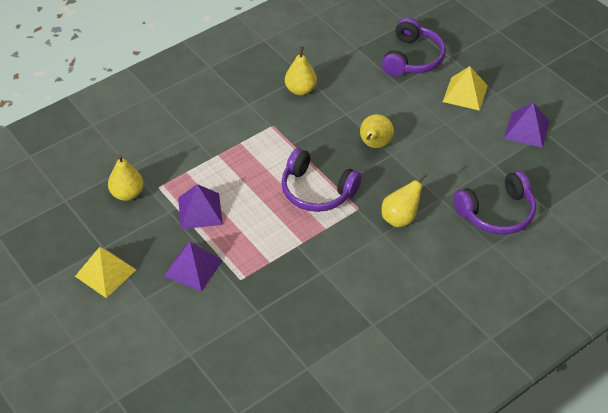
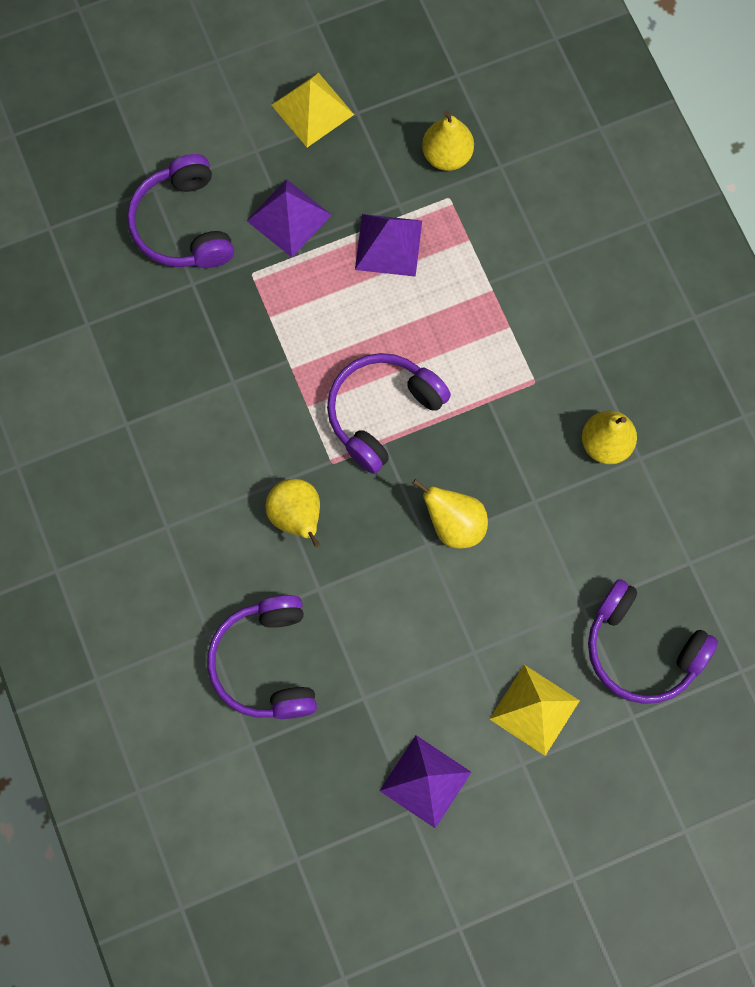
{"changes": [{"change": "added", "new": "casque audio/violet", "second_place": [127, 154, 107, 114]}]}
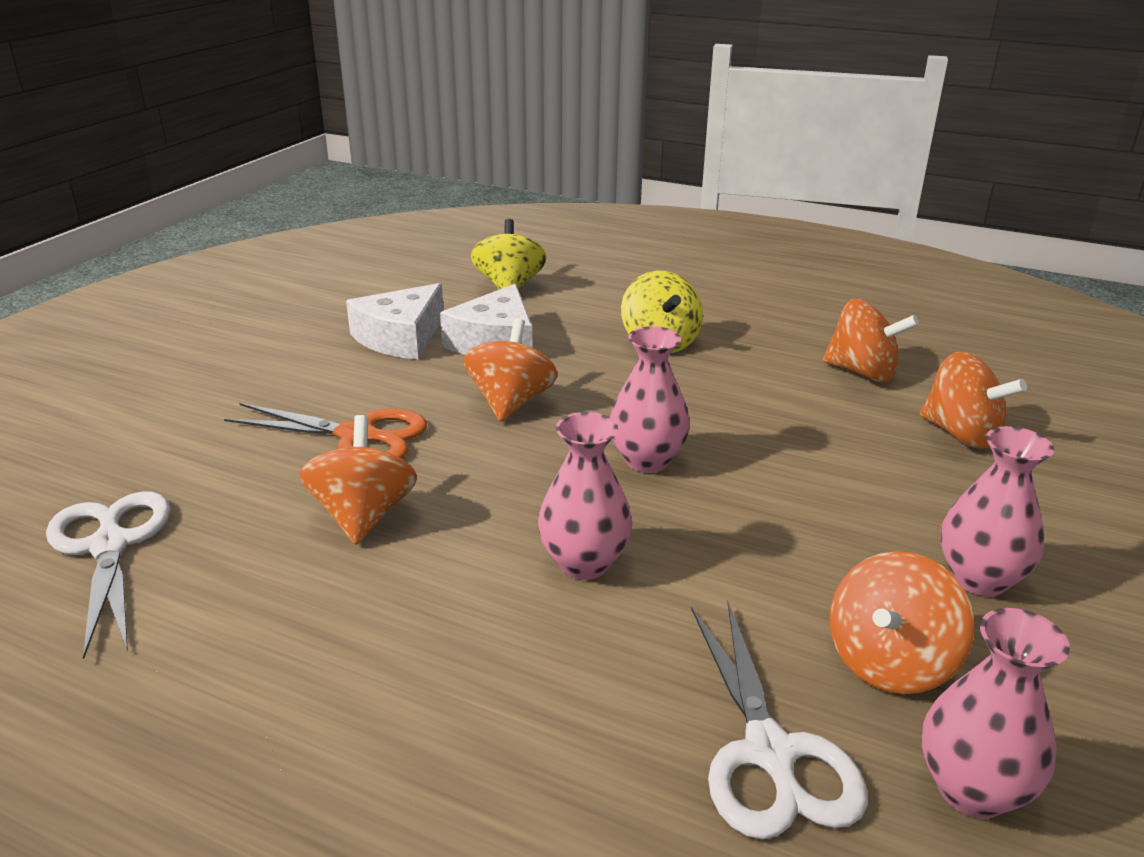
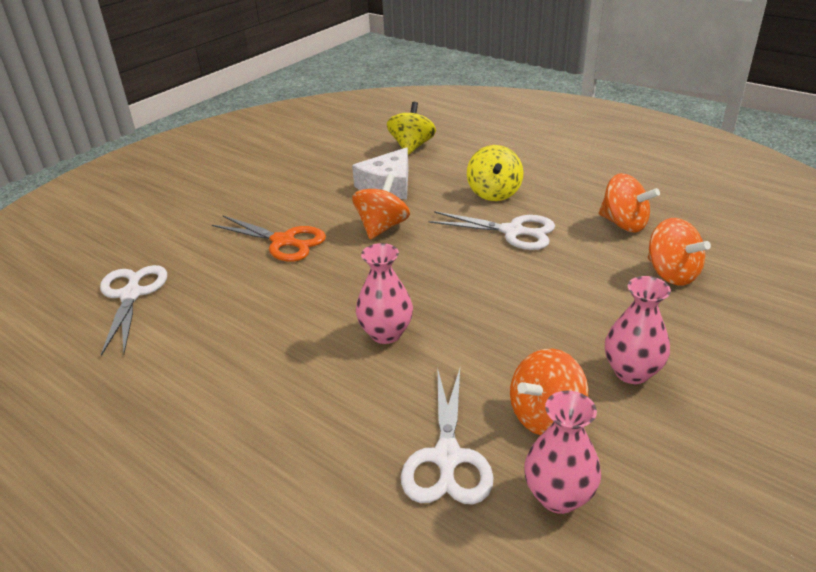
{"changes": [{"change": "removed", "old": "fromage/blanc", "first_place": [346, 283, 98, 77]}, {"change": "removed", "old": "vase/rose", "first_place": [610, 326, 80, 147]}, {"change": "removed", "old": "toupie/orange", "first_place": [299, 415, 118, 130]}, {"change": "added", "new": "ciseaux/blanc", "second_place": [429, 211, 126, 39]}]}
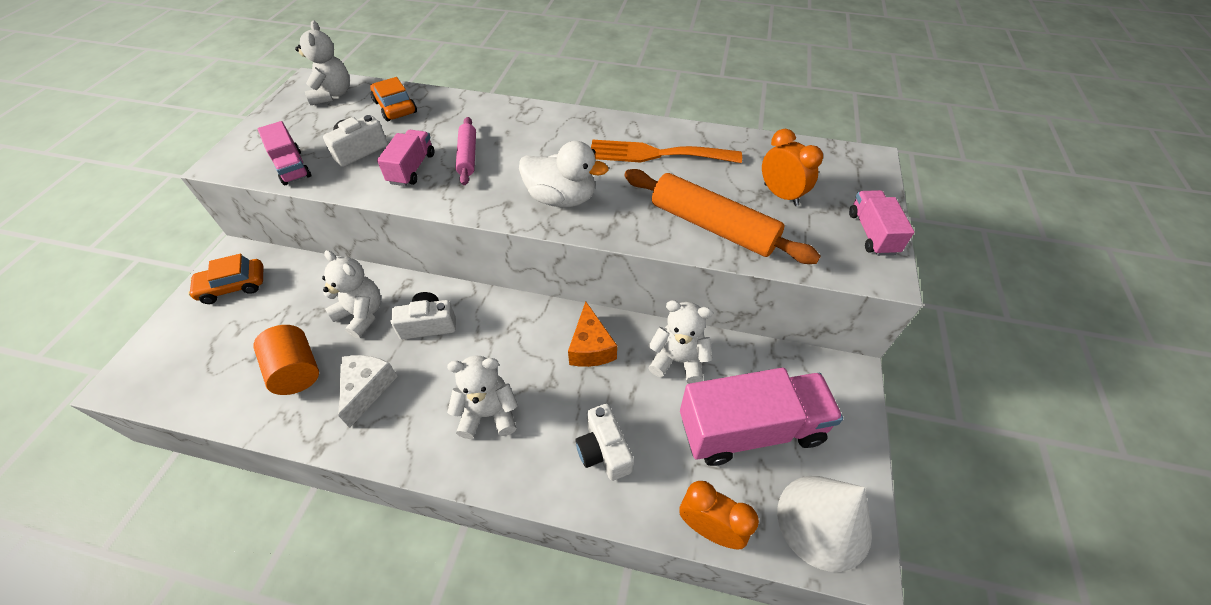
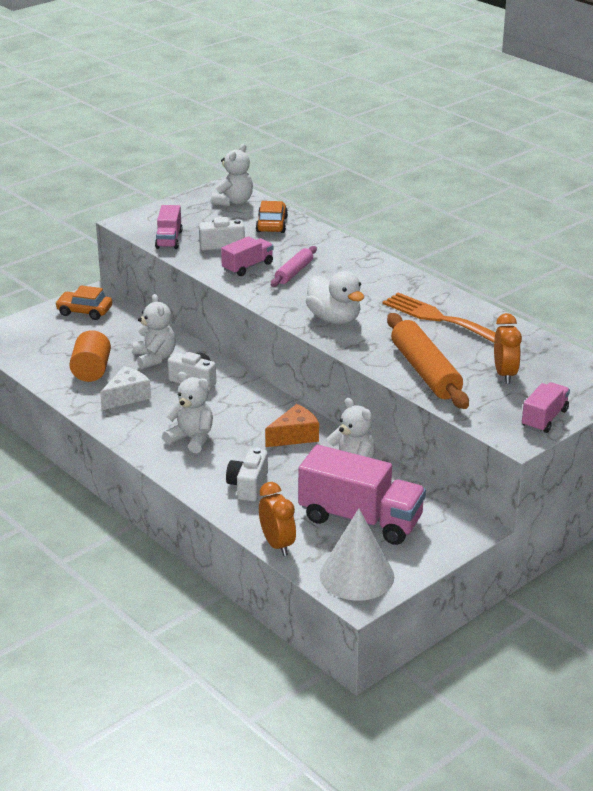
{"changes": [{"change": "turned", "old": "fromage/orange", "first_place": [568, 301, 49, 66], "second_place": [265, 404, 54, 43], "degrees": -150}]}
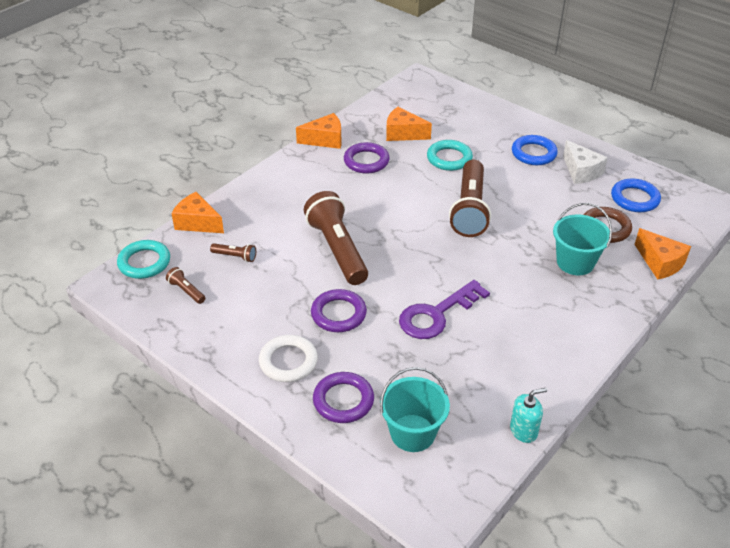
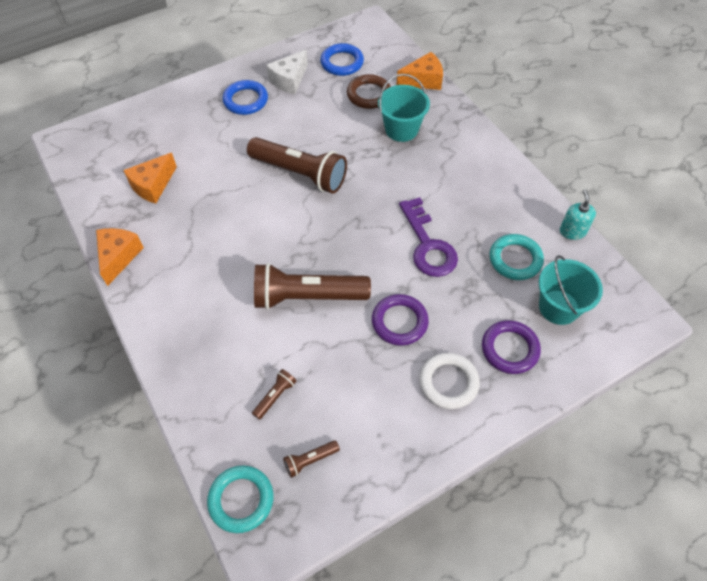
{"changes": [{"change": "moved", "old": "anneau/turquoise", "first_place": [427, 140, 46, 31], "second_place": [490, 234, 54, 46]}, {"change": "turned", "old": "fromage/blanc", "first_place": [563, 140, 45, 44], "second_place": [266, 50, 42, 44], "degrees": 135}, {"change": "removed", "old": "anneau/violet", "first_place": [344, 142, 46, 31]}, {"change": "removed", "old": "fromage/orange", "first_place": [171, 192, 53, 41]}]}
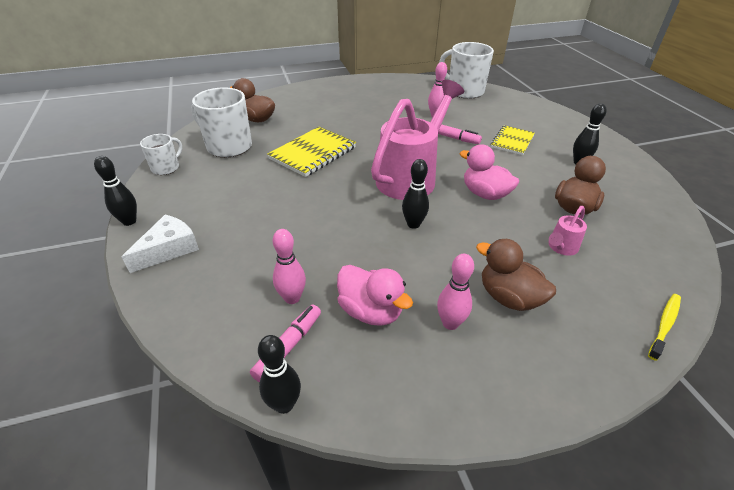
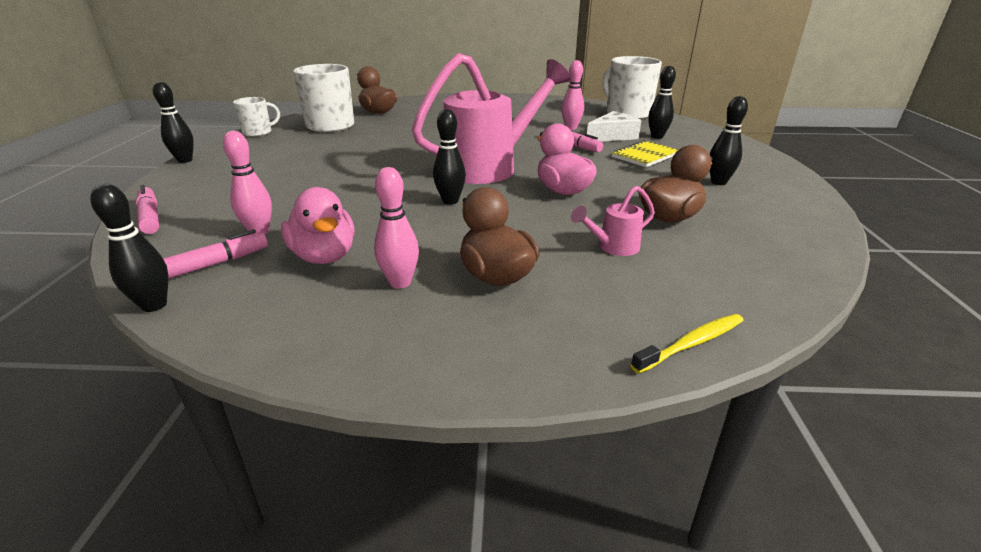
{"changes": [{"change": "removed", "old": "carnet/jaune", "first_place": [267, 127, 89, 50]}, {"change": "moved", "old": "fromage/blanc", "first_place": [122, 214, 77, 59], "second_place": [587, 111, 54, 31]}, {"change": "added", "new": "quille/noir", "second_place": [648, 66, 28, 73]}, {"change": "added", "new": "feutre/rose", "second_place": [136, 185, 24, 49]}]}
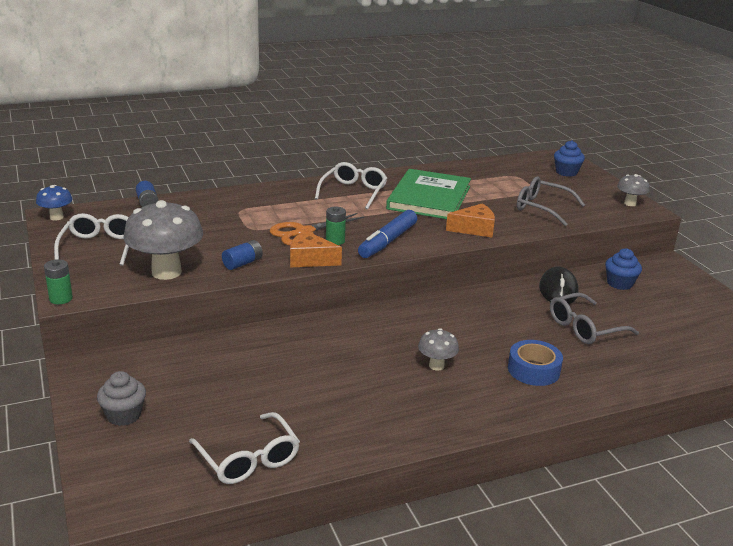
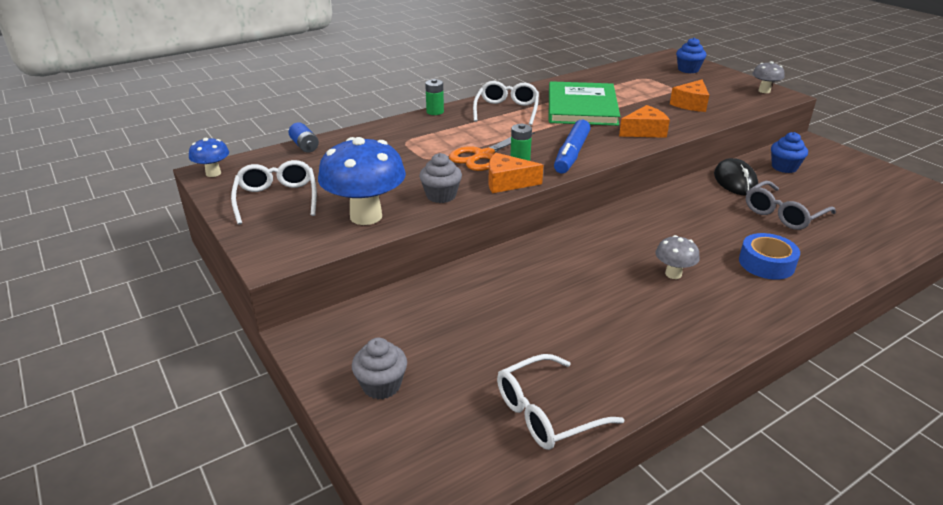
{"changes": [{"change": "replaced", "old": "lunettes/gris", "new": "fromage/orange", "first_place": [517, 176, 68, 50], "second_place": [670, 79, 39, 33]}, {"change": "recoloured", "old": "champignon/gris", "new": "champignon/bleu", "first_place": [123, 200, 80, 80], "second_place": [318, 137, 88, 88]}, {"change": "replaced", "old": "pile/bleu", "new": "muffin/gris", "first_place": [222, 240, 41, 30], "second_place": [419, 153, 43, 50]}, {"change": "moved", "old": "pile/vert", "first_place": [44, 259, 29, 45], "second_place": [425, 79, 19, 36]}, {"change": "turned", "old": "lunettes/blanc", "first_place": [189, 412, 111, 72], "second_place": [497, 354, 128, 96], "degrees": 105}]}
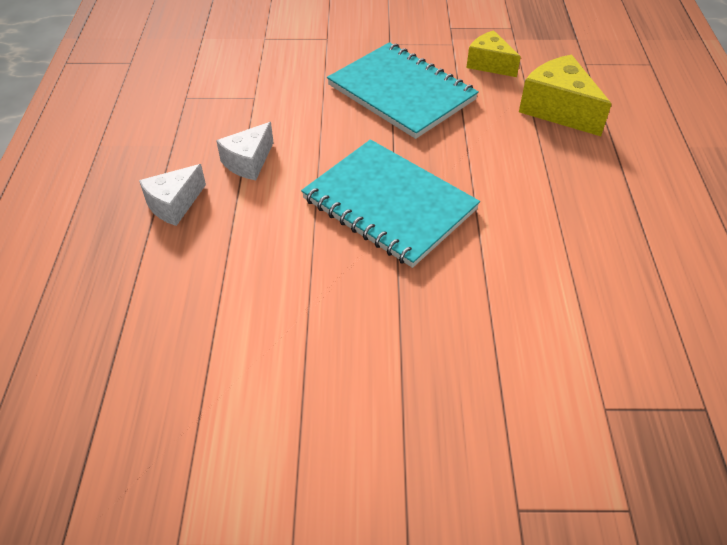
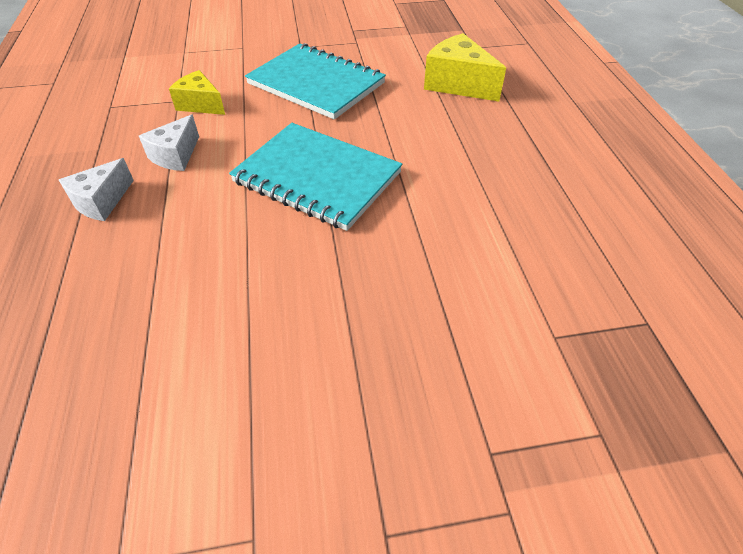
{"changes": [{"change": "moved", "old": "fromage/jaune", "first_place": [466, 30, 55, 47], "second_place": [169, 70, 56, 45]}]}
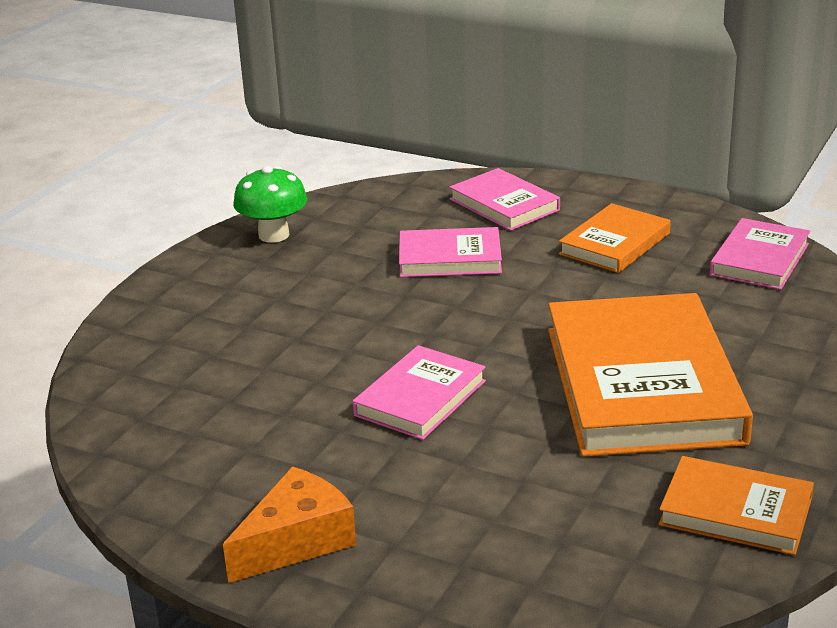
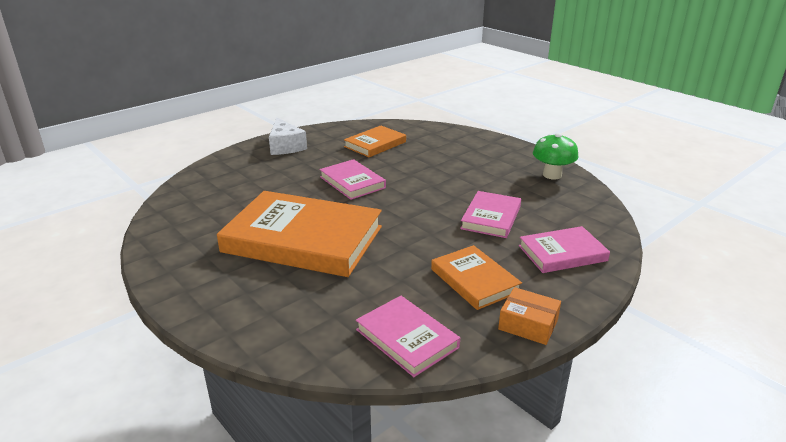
{"changes": [{"change": "moved", "old": "livre/orange", "first_place": [659, 456, 155, 99], "second_place": [344, 125, 62, 32]}, {"change": "recoloured", "old": "fromage/orange", "new": "fromage/blanc", "first_place": [223, 467, 133, 116], "second_place": [269, 118, 38, 37]}, {"change": "added", "new": "boîte/orange", "second_place": [498, 287, 63, 58]}]}
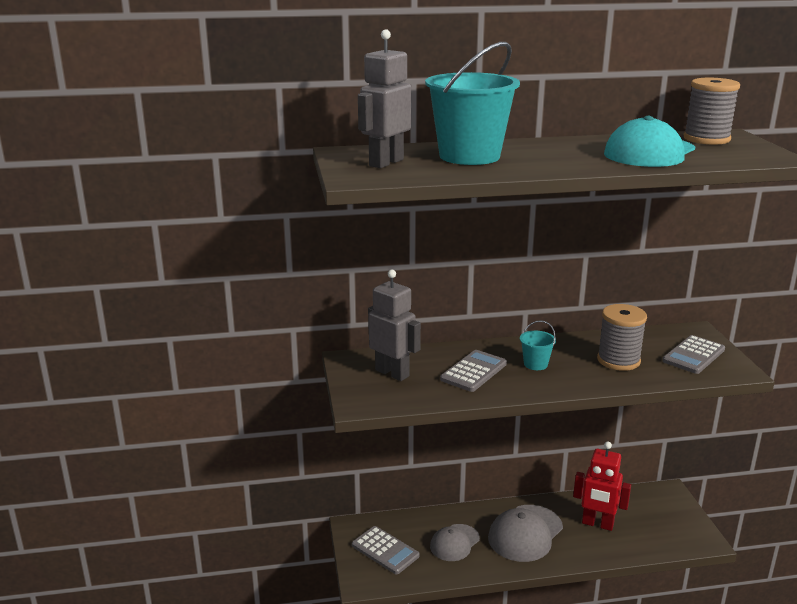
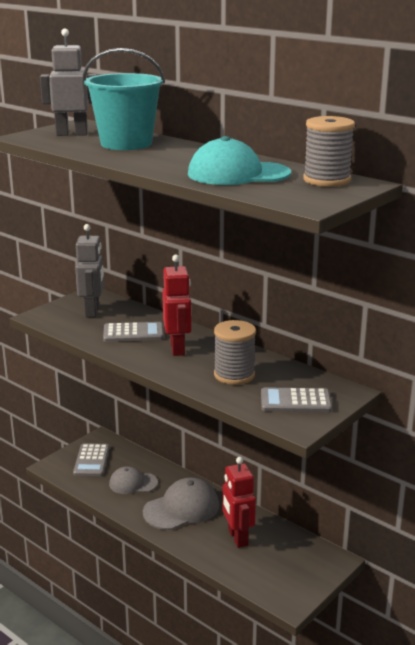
{"changes": [{"change": "replaced", "old": "seau/turquoise", "new": "robot/rouge", "first_place": [520, 320, 36, 50], "second_place": [162, 255, 30, 101]}, {"change": "turned", "old": "casquette/gris", "first_place": [488, 505, 75, 57], "second_place": [143, 478, 76, 52], "degrees": 150}]}
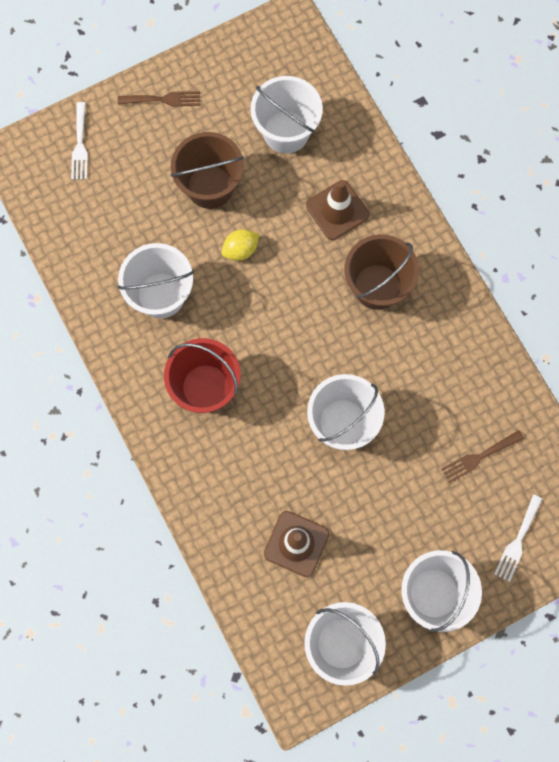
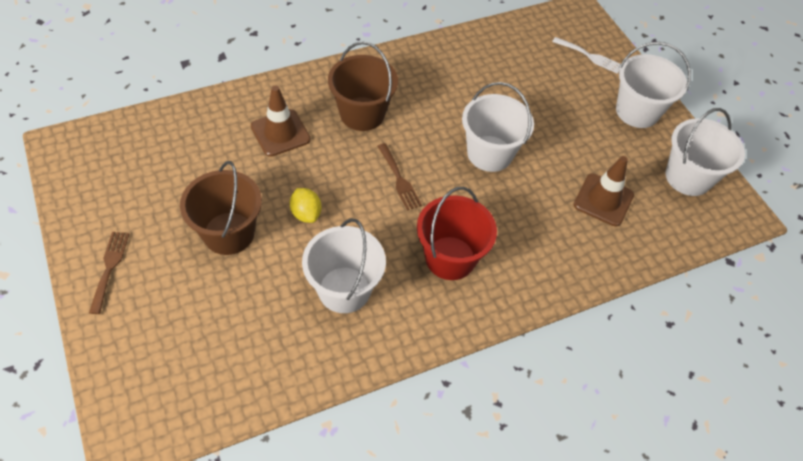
{"changes": [{"change": "removed", "old": "seau/blanc", "first_place": [251, 76, 72, 78]}, {"change": "removed", "old": "fourchette/blanc", "first_place": [71, 102, 17, 78]}, {"change": "moved", "old": "fourchette/marron", "first_place": [441, 430, 83, 53], "second_place": [378, 143, 44, 68]}]}
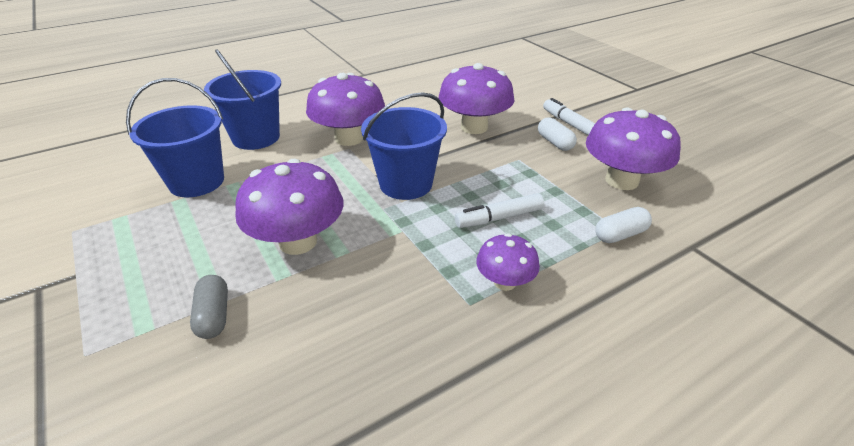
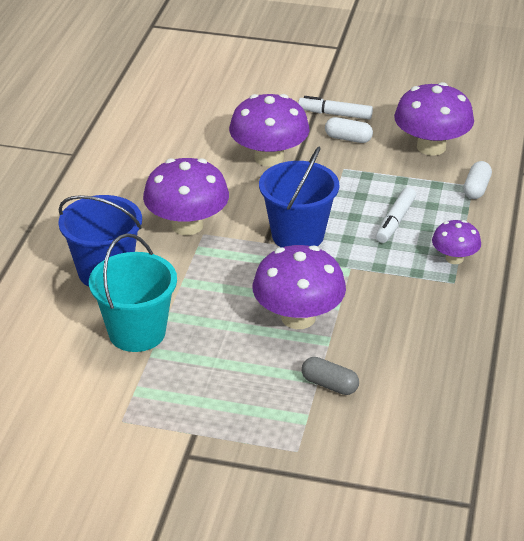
{"changes": [{"change": "recoloured", "old": "seau/bleu", "new": "seau/turquoise", "first_place": [126, 78, 98, 119], "second_place": [89, 233, 88, 119]}]}
